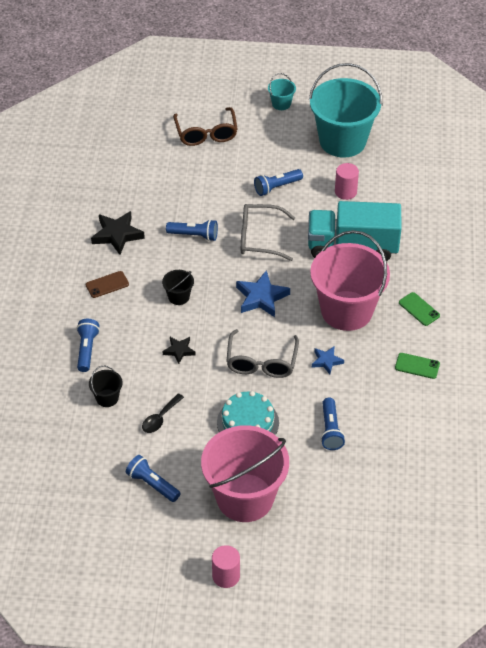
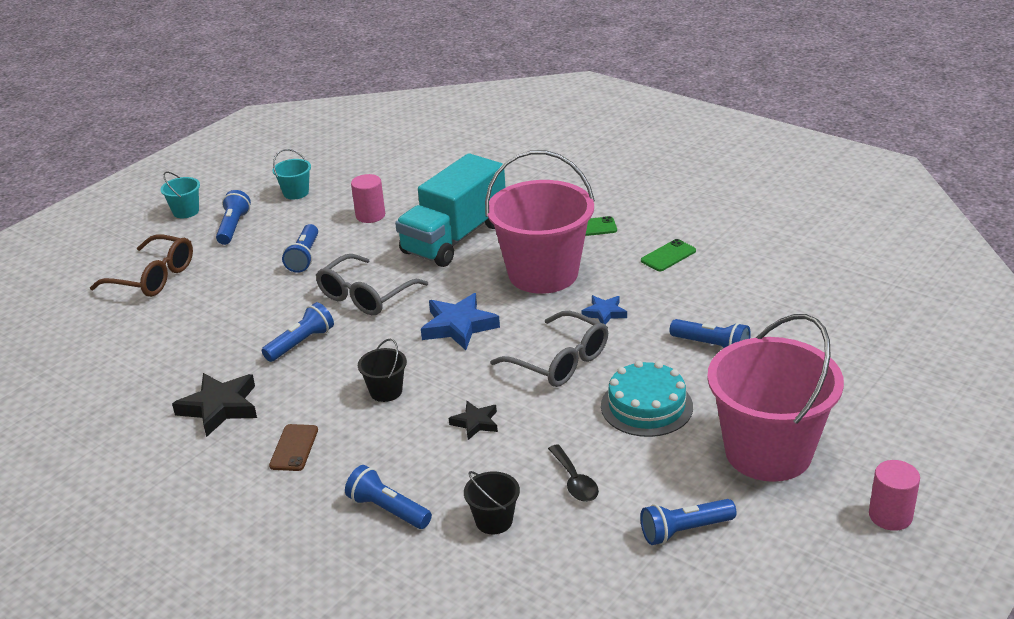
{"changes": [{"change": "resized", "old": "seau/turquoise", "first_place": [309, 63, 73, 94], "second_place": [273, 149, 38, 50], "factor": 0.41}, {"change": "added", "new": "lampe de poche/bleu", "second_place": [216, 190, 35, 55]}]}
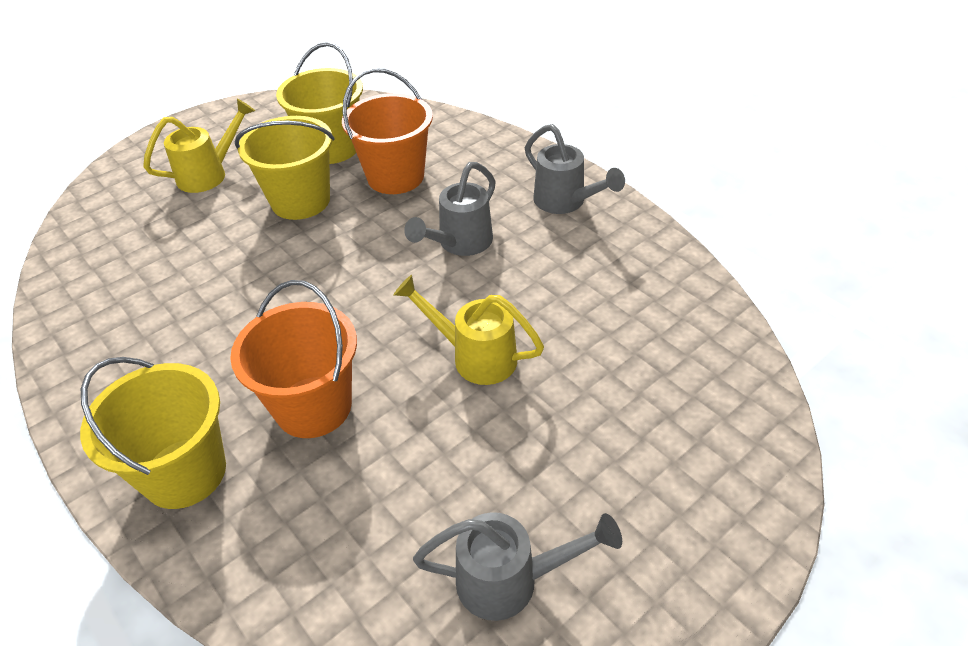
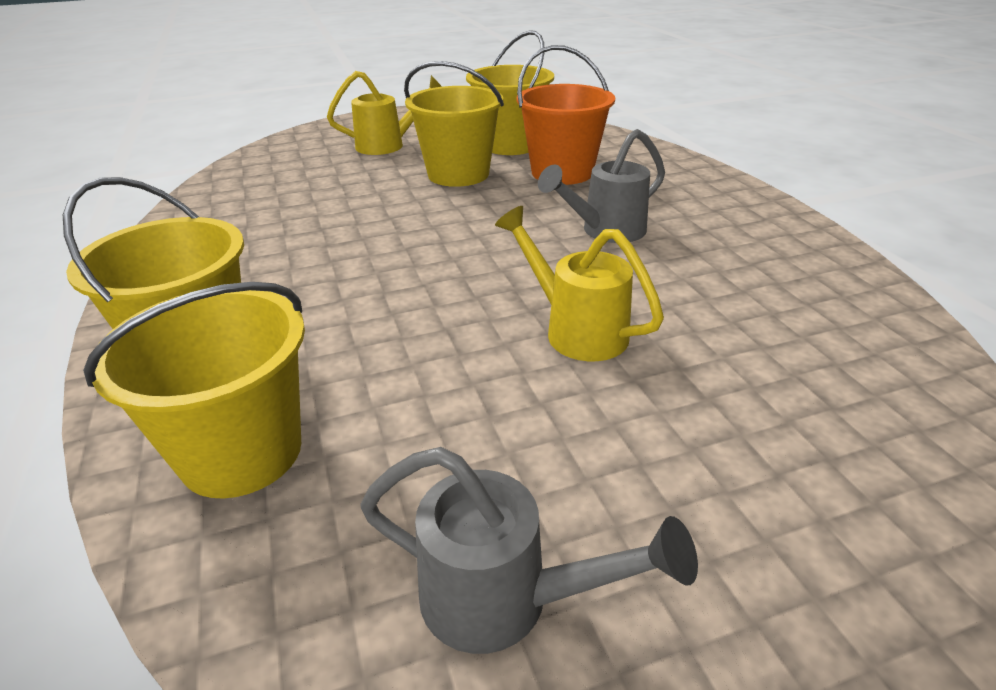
{"changes": [{"change": "removed", "old": "arrosoir/gris", "first_place": [525, 124, 100, 90]}, {"change": "removed", "old": "seau/orange", "first_place": [230, 280, 127, 158]}, {"change": "added", "new": "seau/jaune", "second_place": [83, 282, 222, 217]}]}
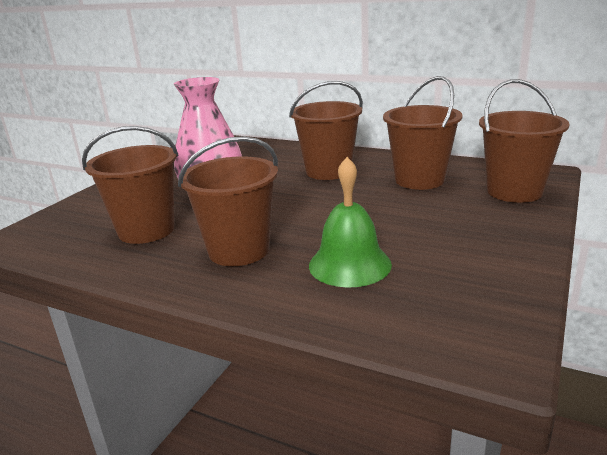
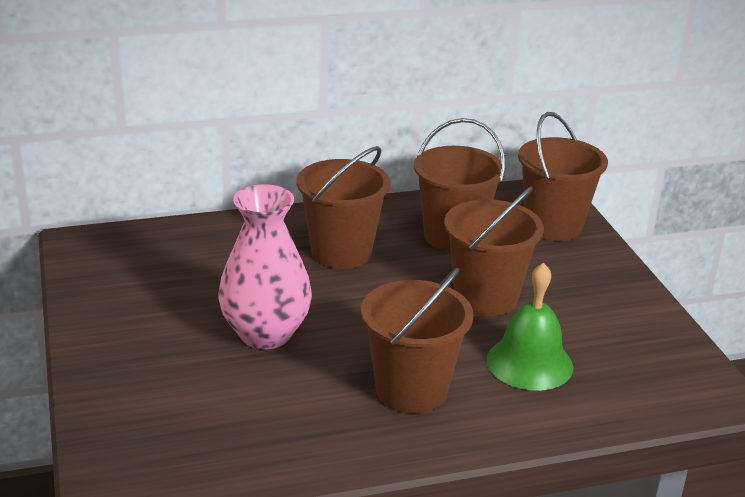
{"changes": [{"change": "moved", "old": "seau/marron", "first_place": [82, 126, 97, 118], "second_place": [444, 187, 100, 129]}]}
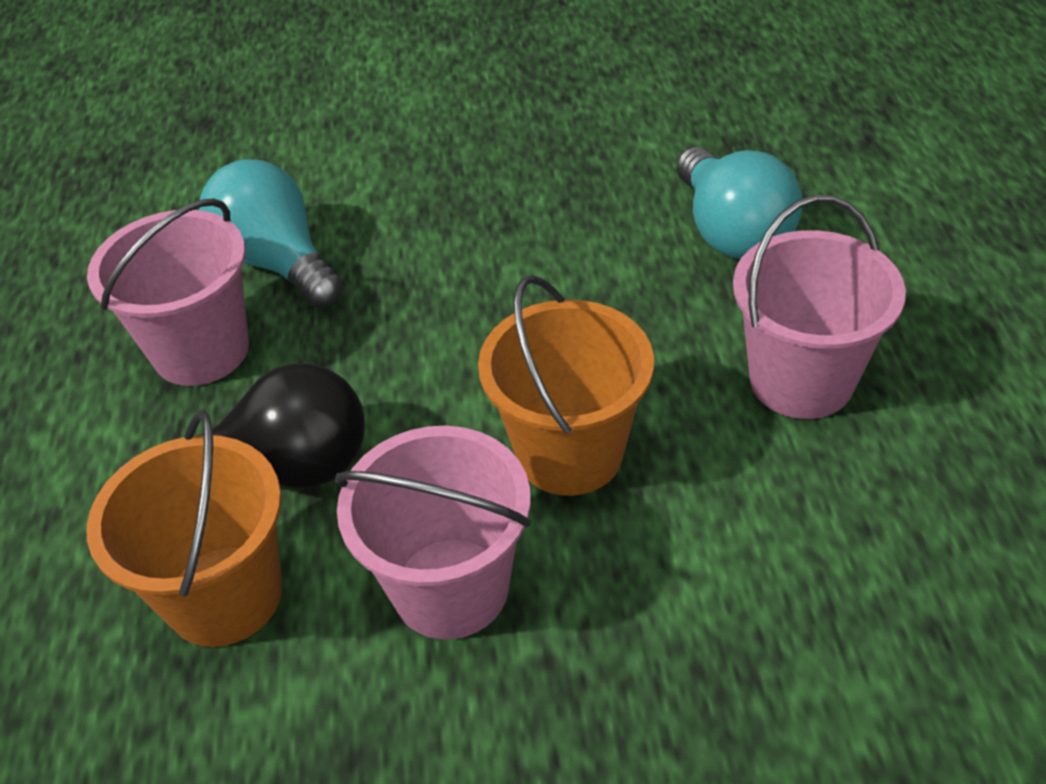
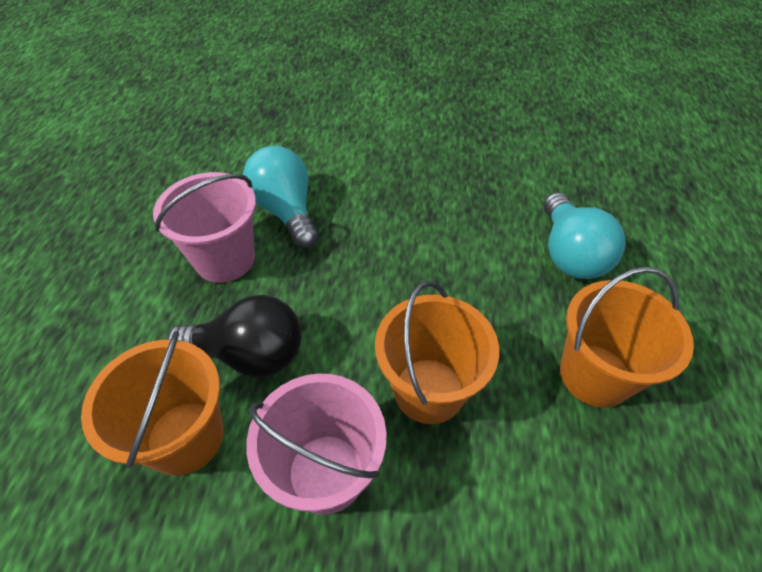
{"changes": [{"change": "recoloured", "old": "seau/rose", "new": "seau/orange", "first_place": [733, 195, 173, 224], "second_place": [560, 267, 134, 141]}]}
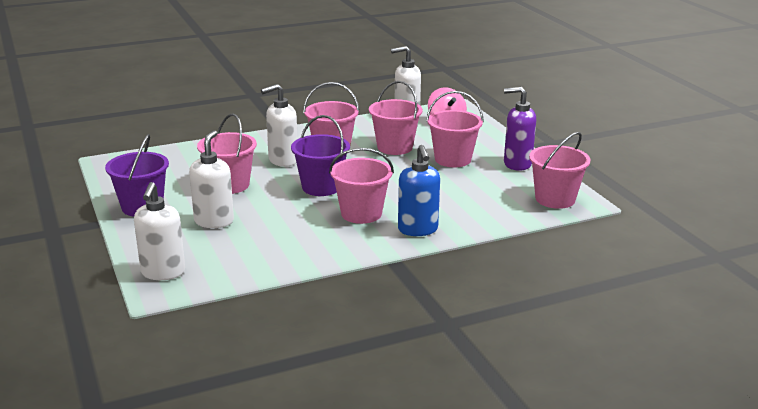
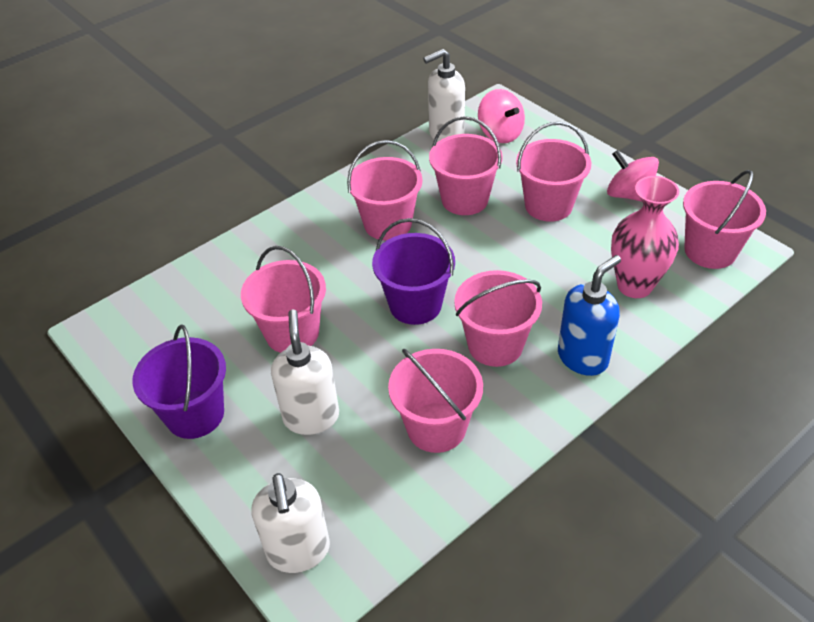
{"changes": [{"change": "removed", "old": "distributeur de savon/blanc", "first_place": [261, 84, 36, 83]}, {"change": "replaced", "old": "distributeur de savon/violet", "new": "toupie/rose", "first_place": [504, 87, 32, 84], "second_place": [607, 150, 52, 52]}, {"change": "turned", "old": "distributeur de savon/bleu", "first_place": [398, 145, 42, 91], "second_place": [558, 255, 63, 121], "degrees": -105}, {"change": "added", "new": "vase/rose", "second_place": [611, 176, 68, 122]}, {"change": "added", "new": "seau/rose", "second_place": [388, 349, 95, 104]}]}
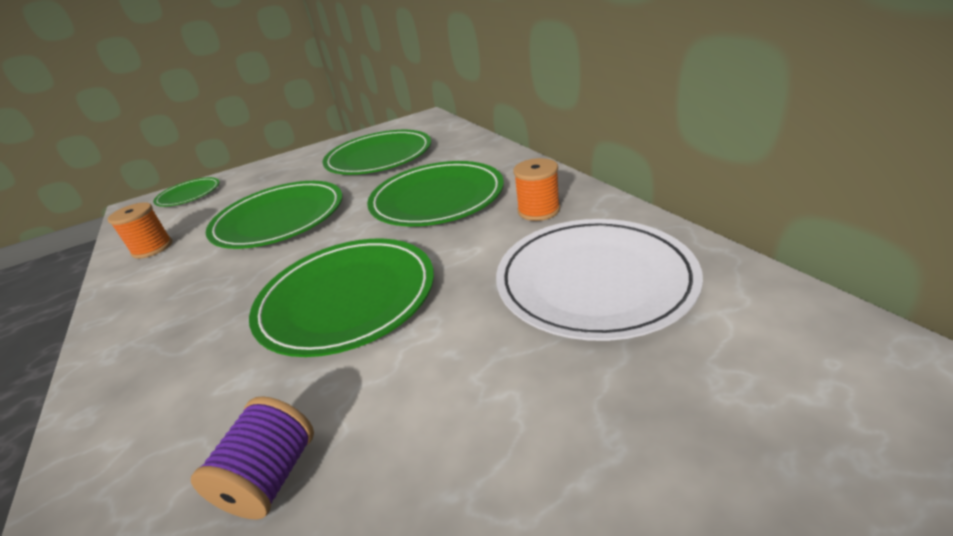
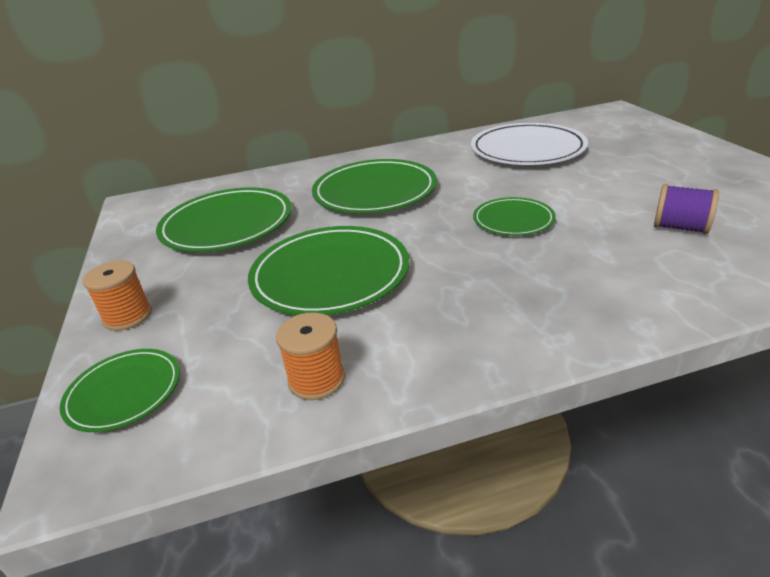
{"changes": [{"change": "moved", "old": "bobine/orange", "first_place": [513, 158, 47, 63], "second_place": [82, 260, 70, 71]}, {"change": "resized", "old": "assiette/vert", "first_place": [249, 239, 185, 118], "second_place": [473, 197, 83, 39], "factor": 0.56}]}
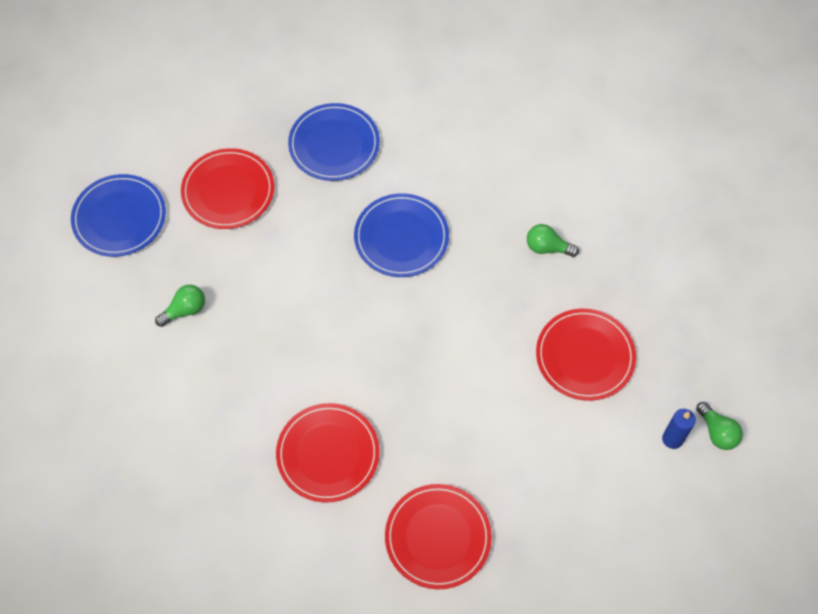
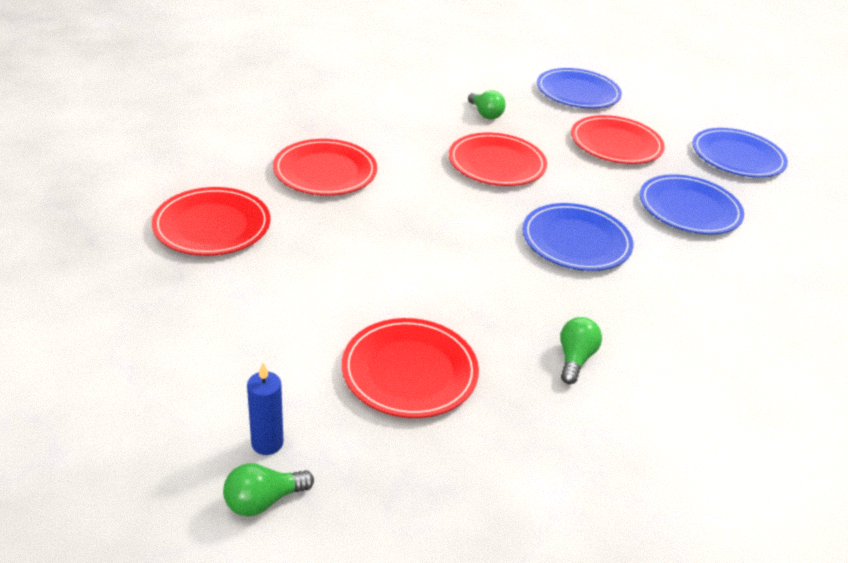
{"changes": [{"change": "added", "new": "assiette/bleu", "second_place": [692, 128, 96, 50]}, {"change": "added", "new": "assiette/rouge", "second_place": [449, 133, 98, 53]}]}
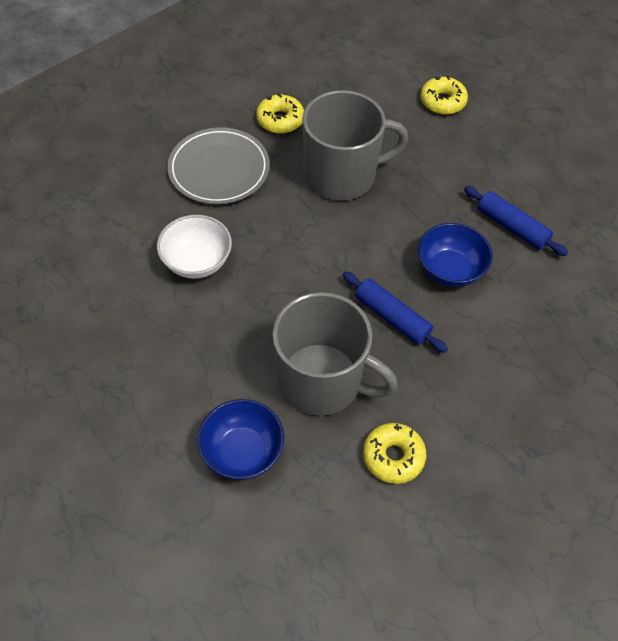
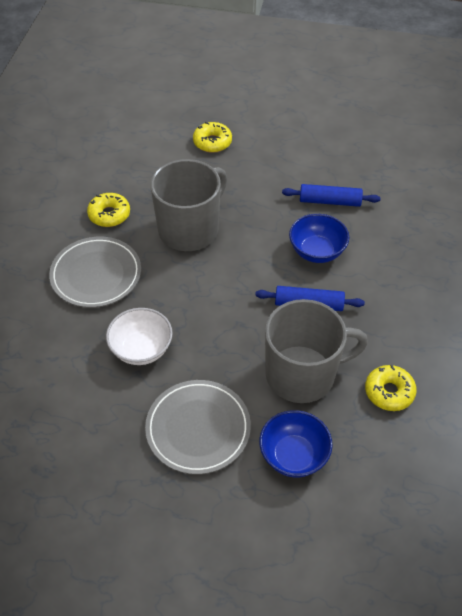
{"changes": [{"change": "added", "new": "assiette/gris", "second_place": [145, 380, 106, 94]}]}
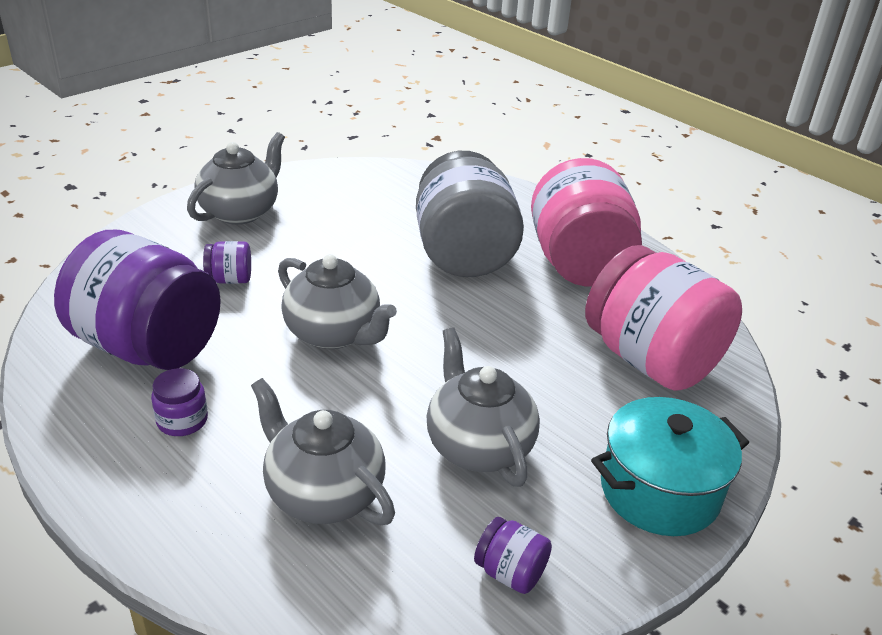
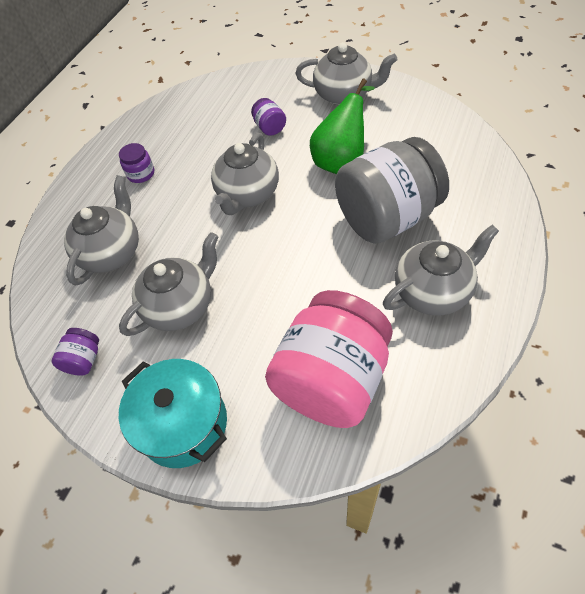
{"changes": [{"change": "replaced", "old": "bocal/rose", "new": "théière/gris", "first_place": [531, 158, 111, 128], "second_place": [383, 225, 116, 90]}, {"change": "removed", "old": "bocal/violet", "first_place": [54, 230, 167, 140]}, {"change": "added", "new": "poire/vert", "second_place": [310, 79, 65, 95]}]}
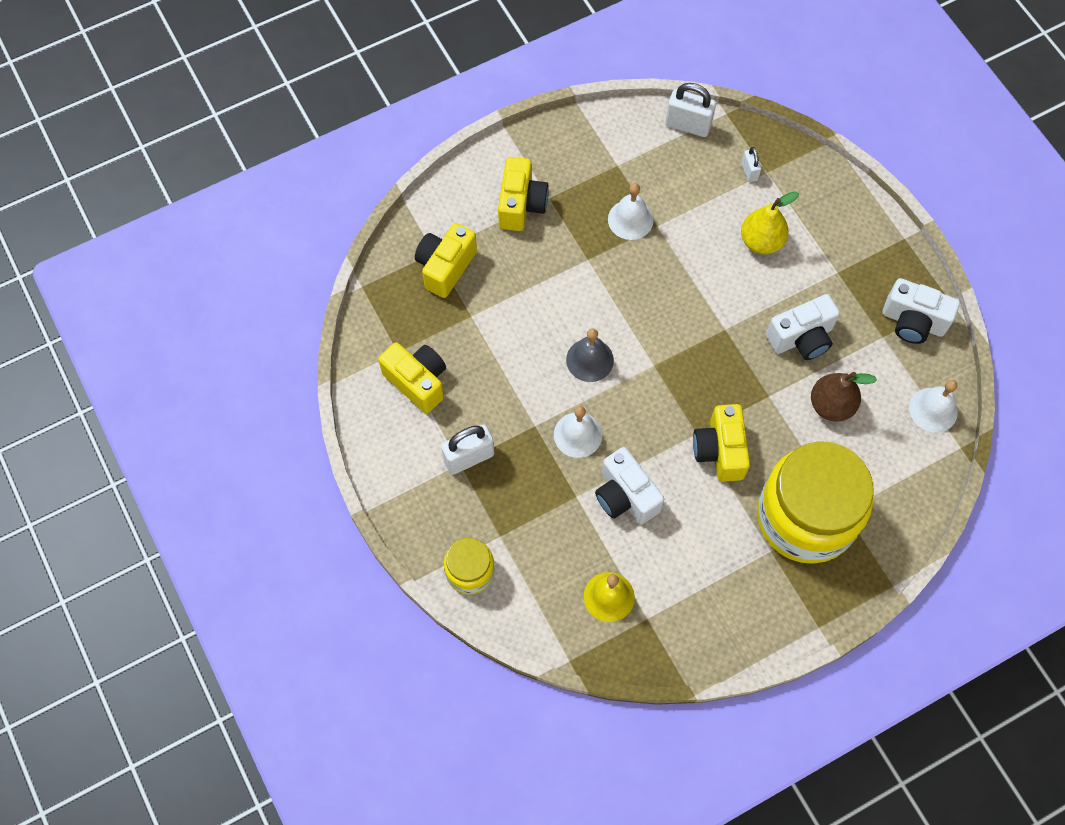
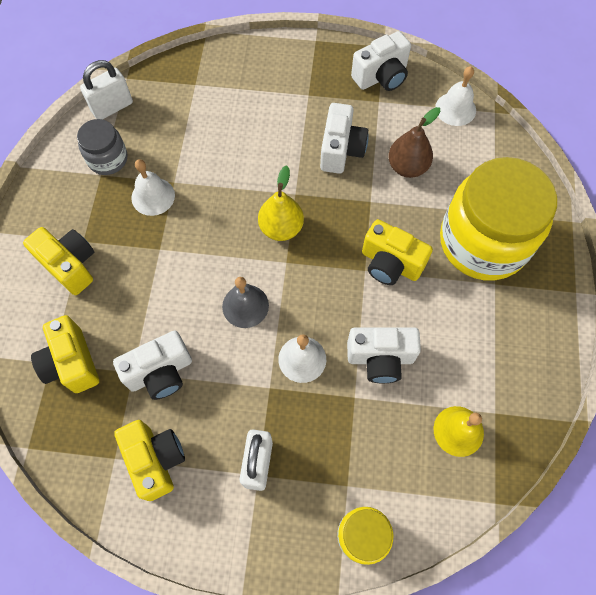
{"changes": [{"change": "removed", "old": "cadenas/blanc", "first_place": [742, 147, 19, 35]}, {"change": "moved", "old": "poire/jaune", "first_place": [741, 191, 58, 63], "second_place": [258, 165, 46, 76]}, {"change": "turned", "old": "appareil photo/jaune", "first_place": [378, 342, 68, 72], "second_place": [114, 420, 71, 81], "degrees": 75}, {"change": "added", "new": "bocal/gris", "second_place": [77, 119, 50, 56]}, {"change": "added", "new": "appareil photo/blanc", "second_place": [113, 331, 79, 69]}]}
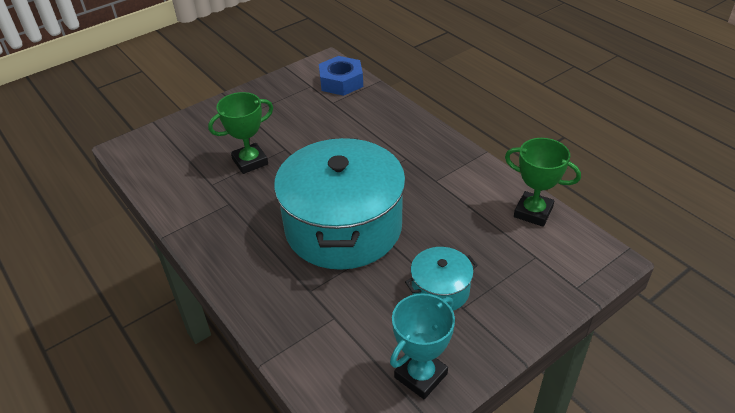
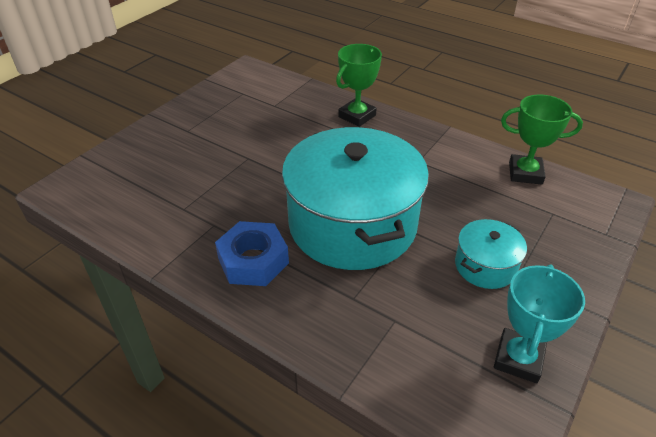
{"changes": [{"change": "moved", "old": "écrou/bleu", "first_place": [319, 56, 44, 40], "second_place": [215, 221, 74, 65]}, {"change": "moved", "old": "trophée/vert", "first_place": [208, 92, 65, 82], "second_place": [336, 44, 46, 83]}]}
